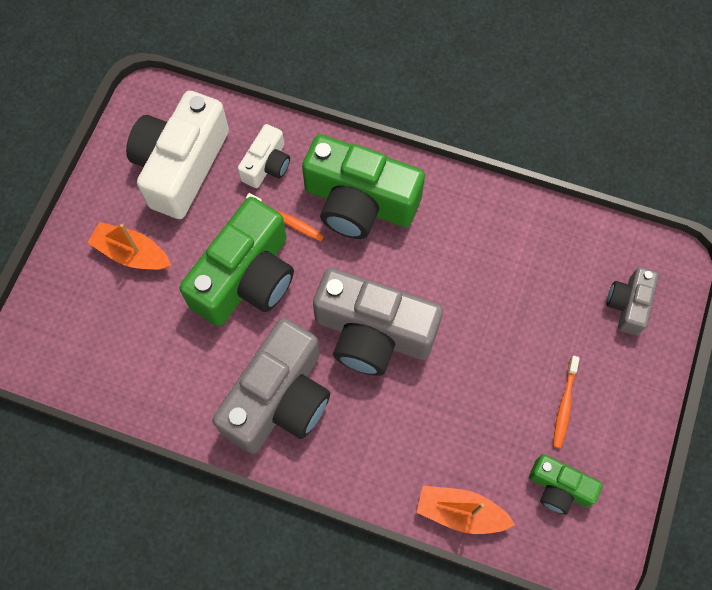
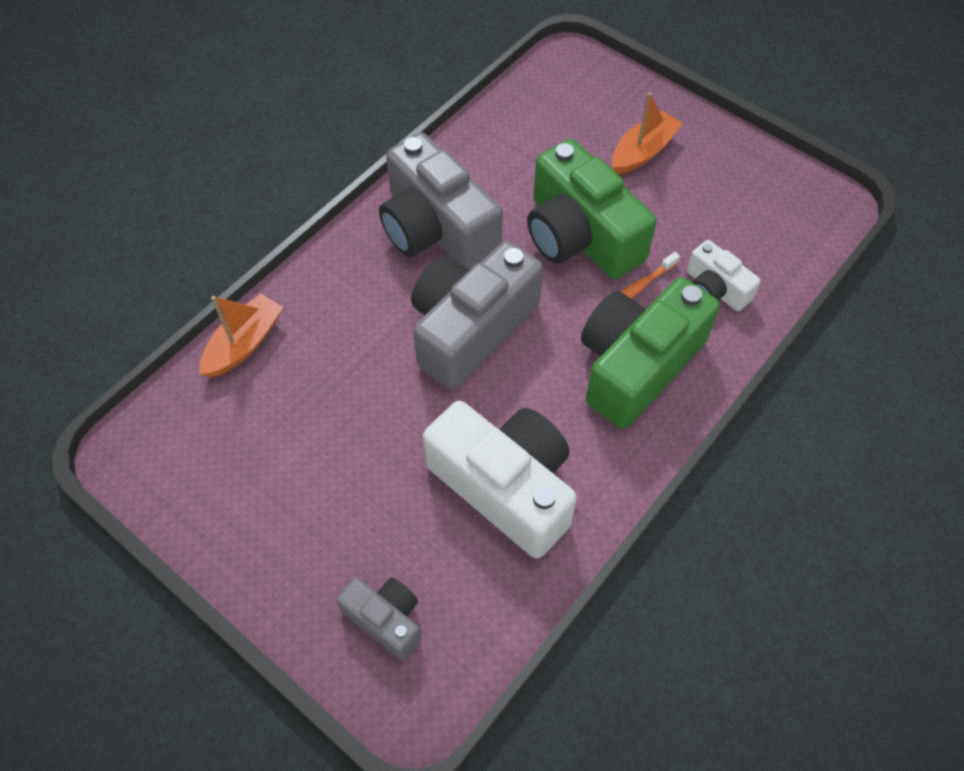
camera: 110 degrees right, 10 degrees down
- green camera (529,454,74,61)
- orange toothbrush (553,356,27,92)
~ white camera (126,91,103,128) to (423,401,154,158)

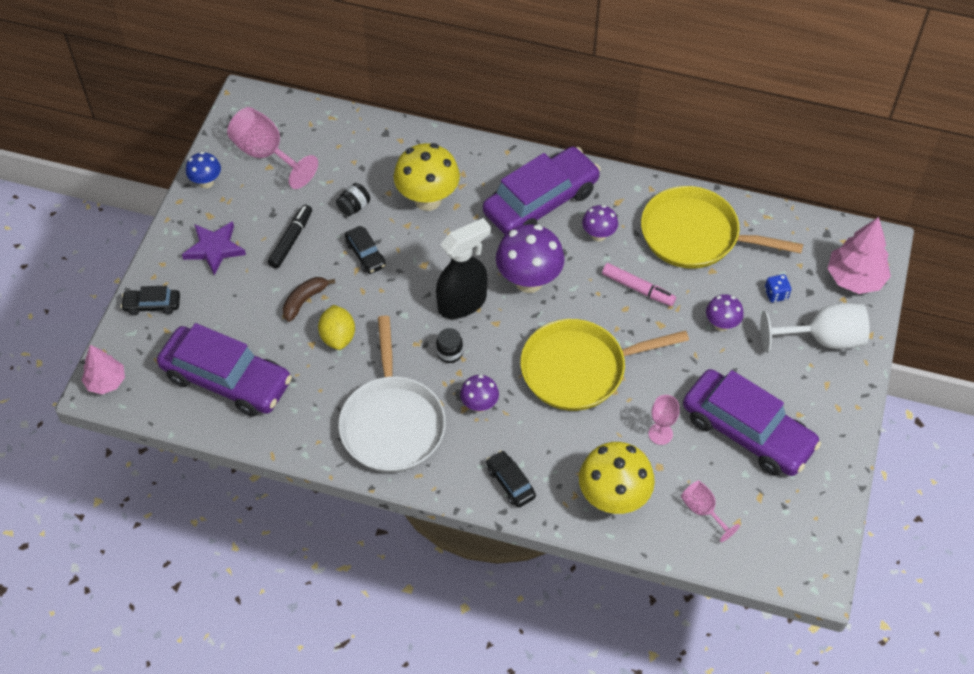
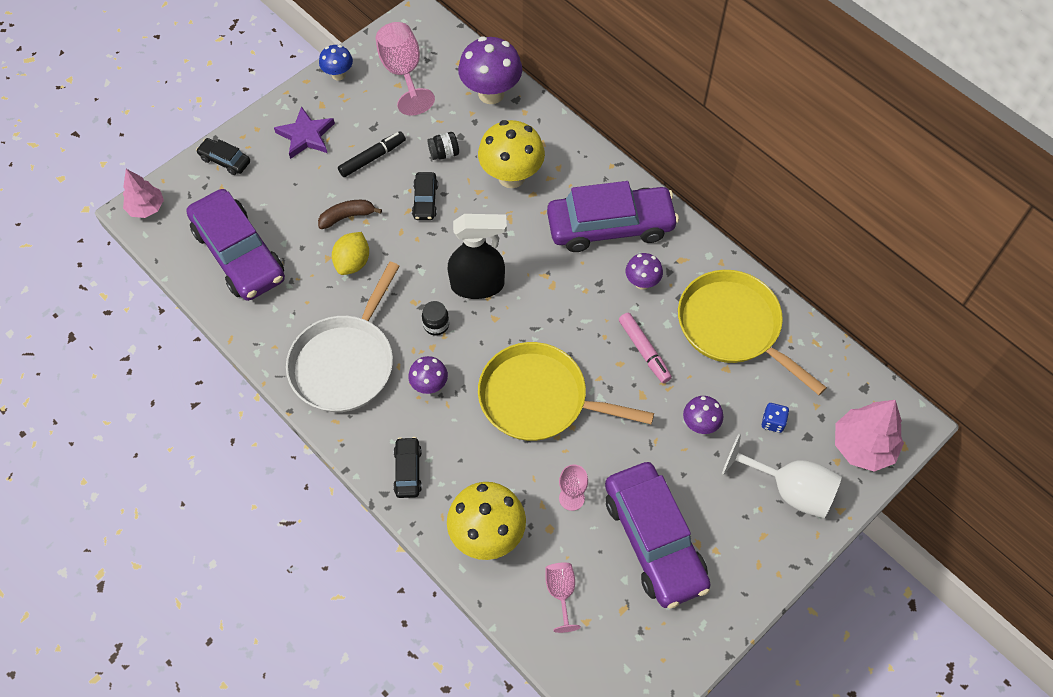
camera: 30 degrees right, 5 degrees up
~ purple mushroom (496,224,69,69) to (458,36,64,68)

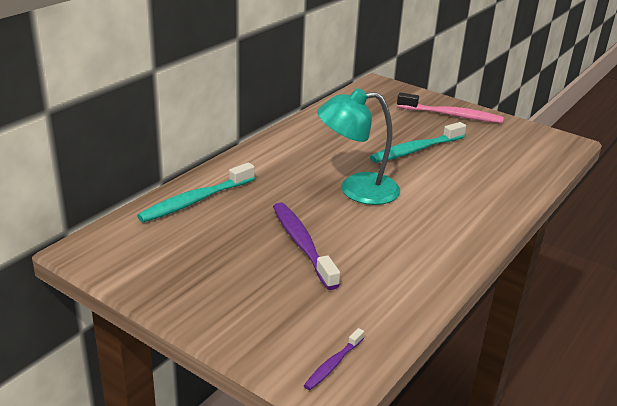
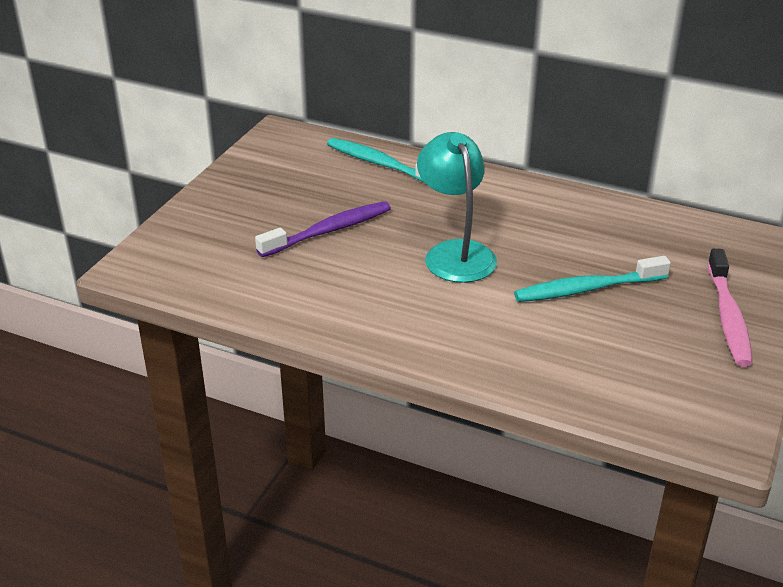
camera: 80 degrees right, 5 degrees up
- purple toothbrush (304,328,60,62)
~ turquoise toothbrush (370,122,96,41) = (514,256,157,46) 60 degrees counterclockwise

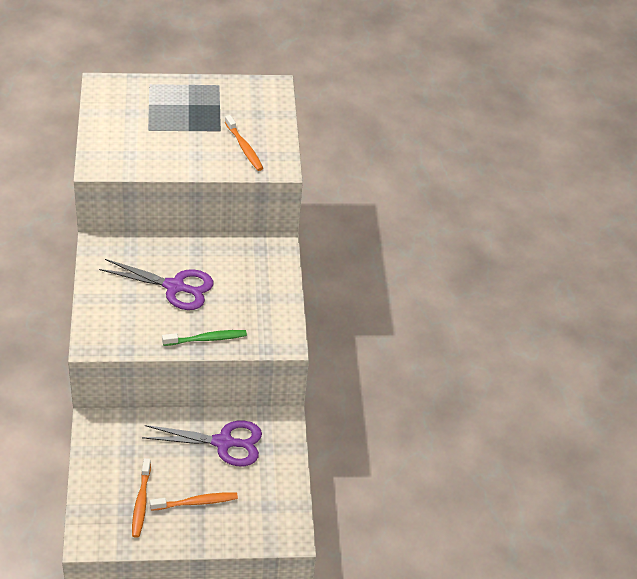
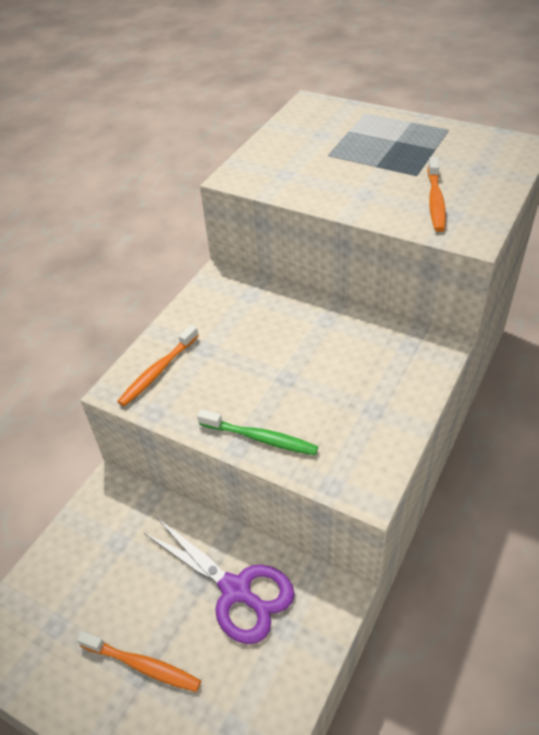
camera: 40 degrees right, 0 degrees up
- purple scissors (99,259,115,51)
~ orange toothbrush (132,458,19,80) to (117,325,82,81)

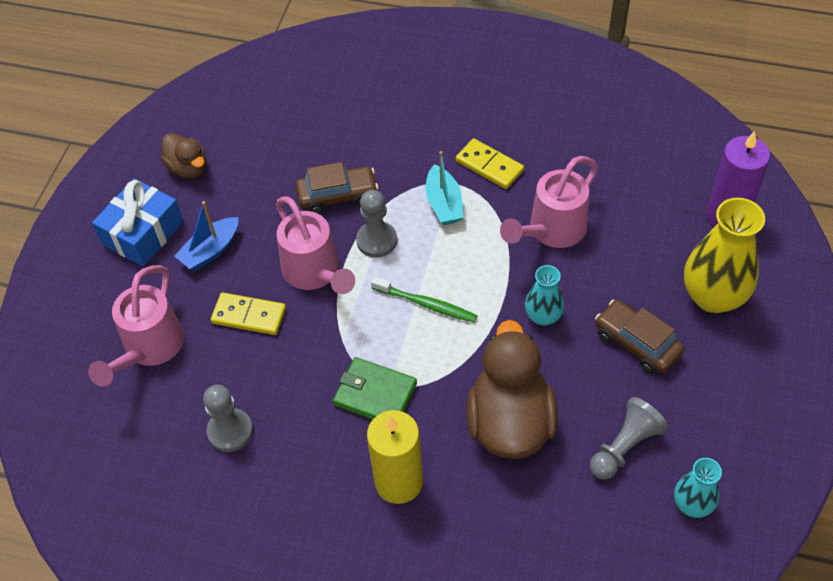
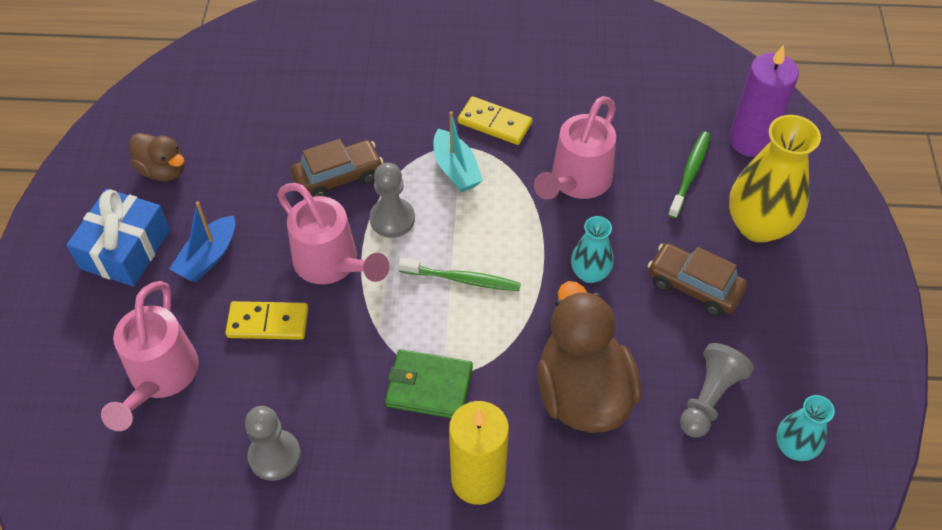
camera: 15 degrees left, 0 degrees up
+ green toothbrush (668,132,42,87)

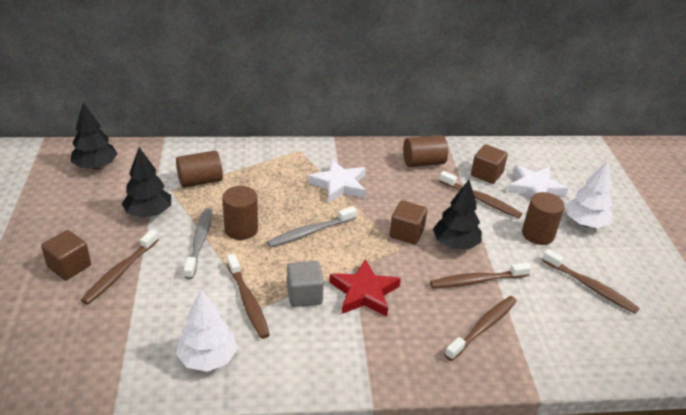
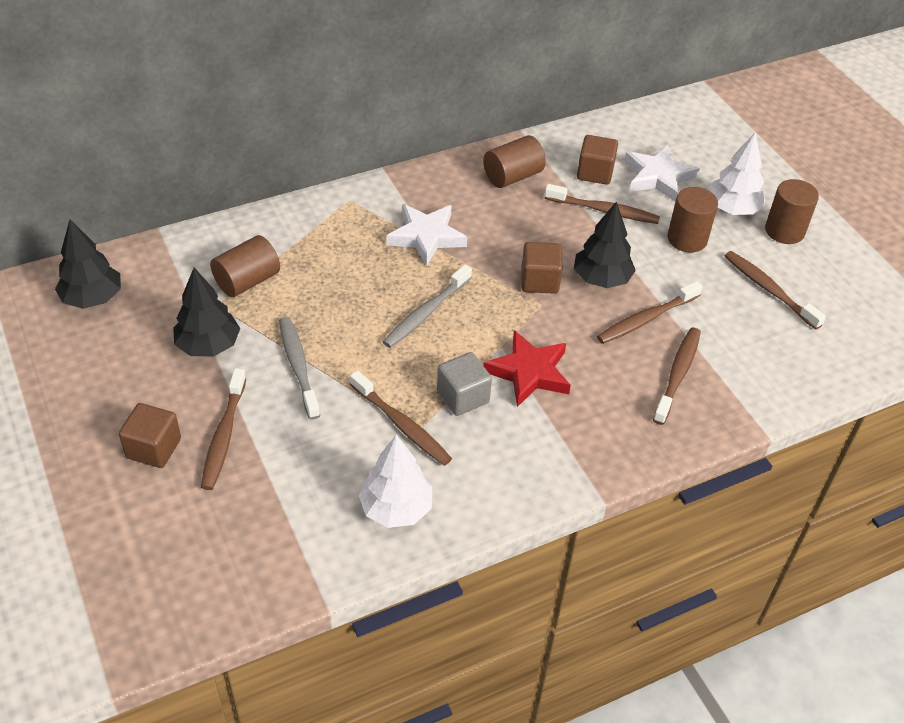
camera: 20 degrees left, 10 degrees up
~ brown cylinder (222,186,36,54) to (765,179,54,65)
~ brown toothbrush (542,249,98,65) = (725,251,101,79) 150 degrees counterclockwise

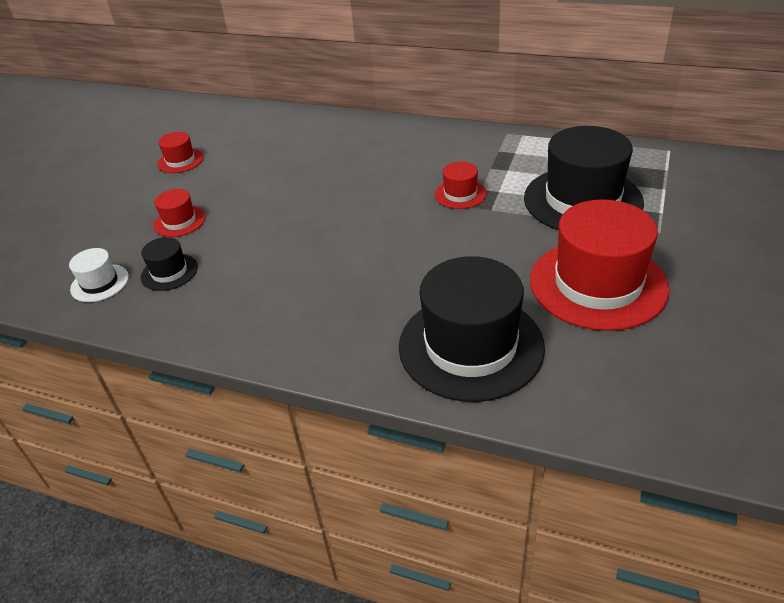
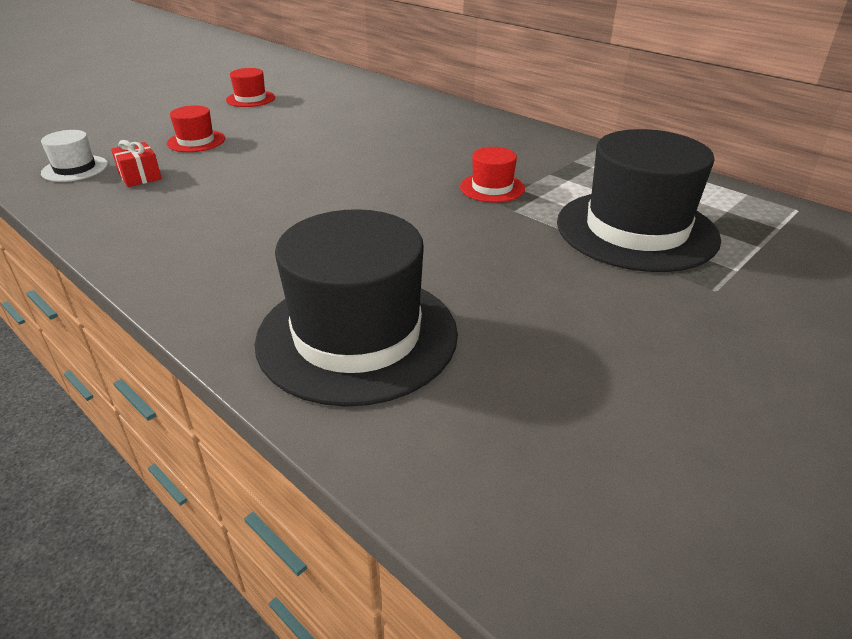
camera: 20 degrees right, 5 degrees down
- red hat (530,199,140,132)
~ black hat (141,237,57,54) to red gift (111,140,51,47)

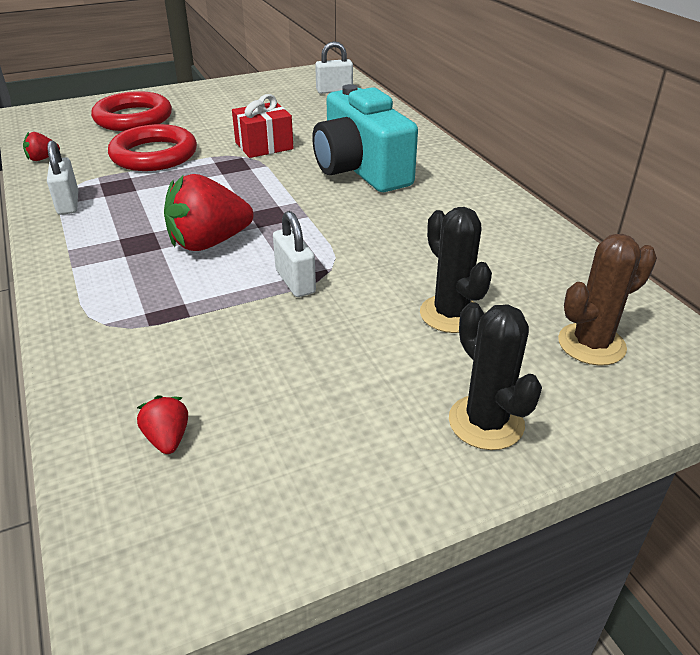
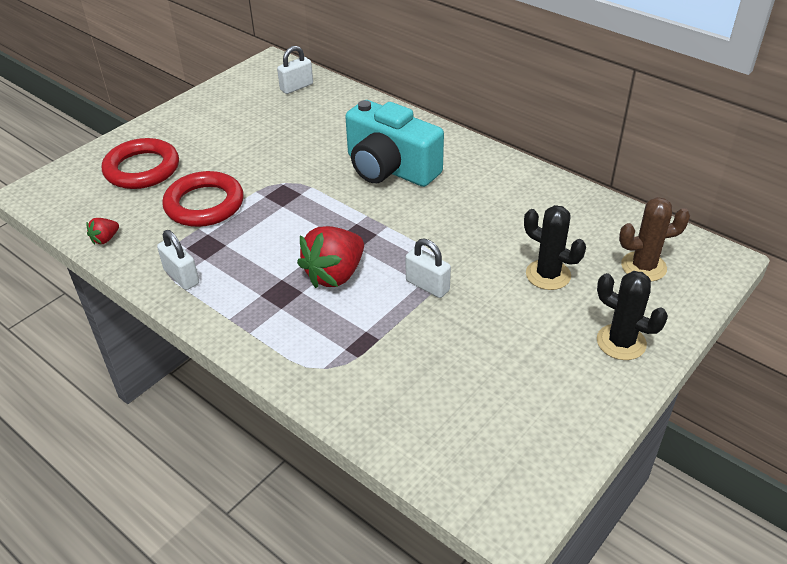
camera: 25 degrees left, 5 degrees up
- red strawberry (137,395,51,59)
- red gift (232,94,61,64)
~ brown cactus (558,234,99,132) = (619,197,71,85) 45 degrees clockwise

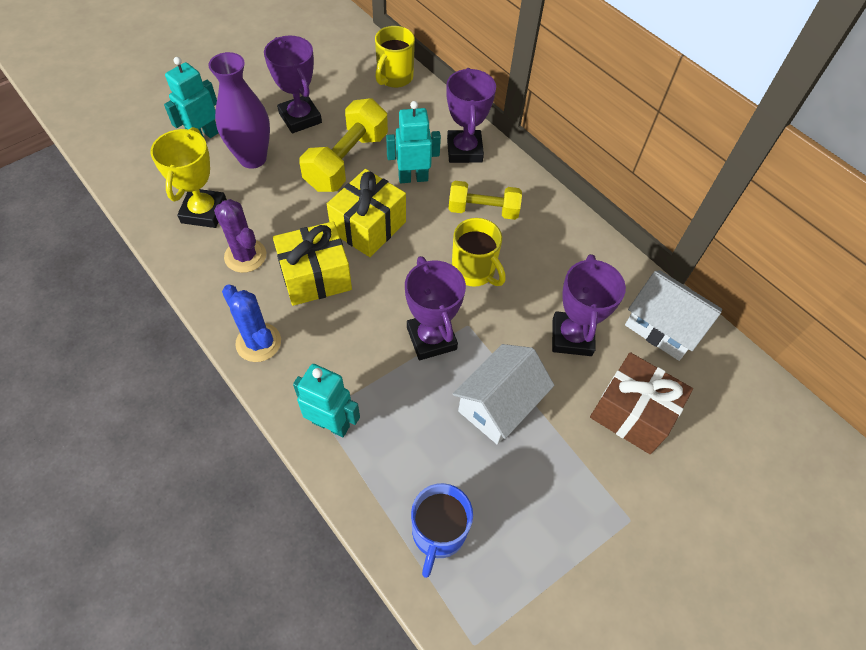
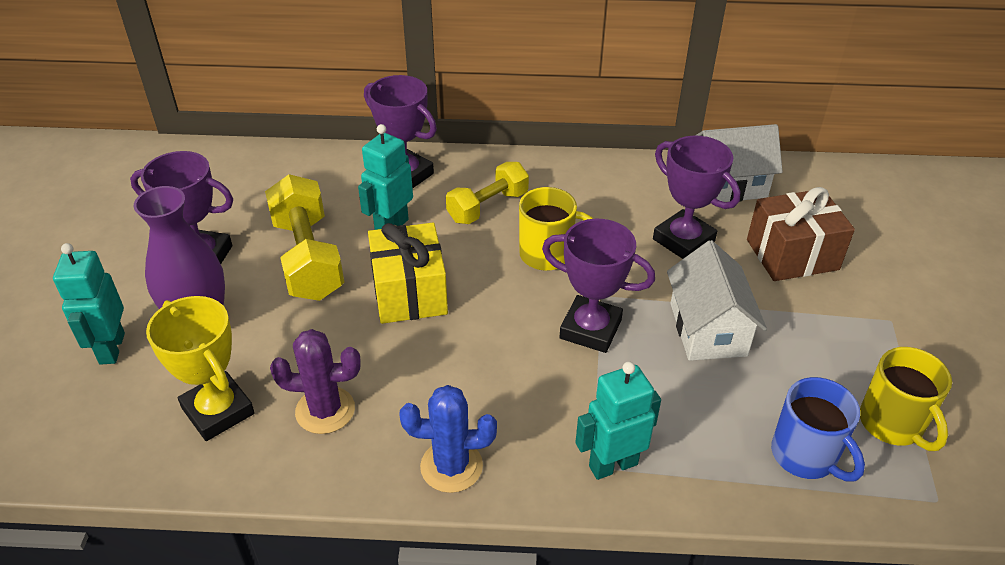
camera: 45 degrees left, 15 degrees down
- yellow gift (273,221,79,85)
~ yellow mug (375,26,40,62) to (860,347,92,104)

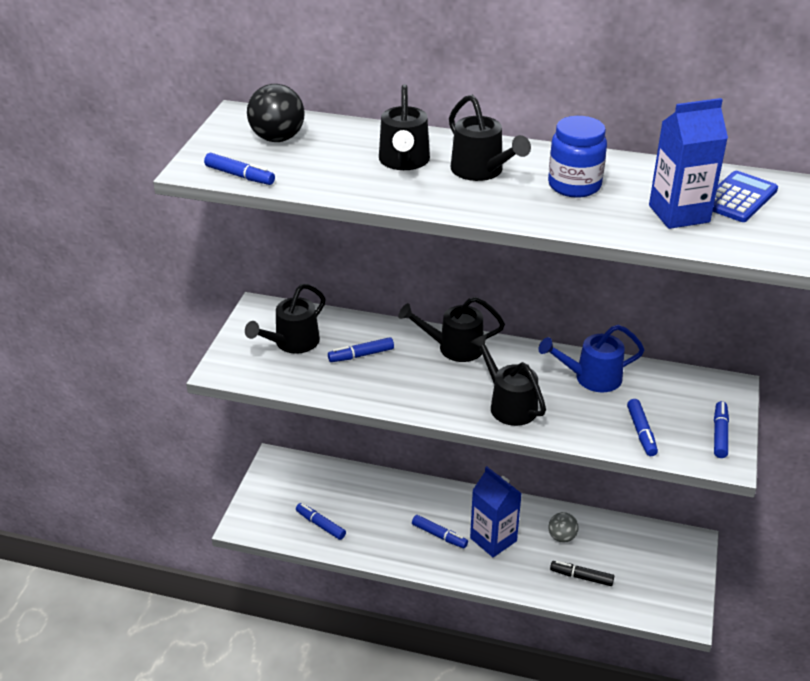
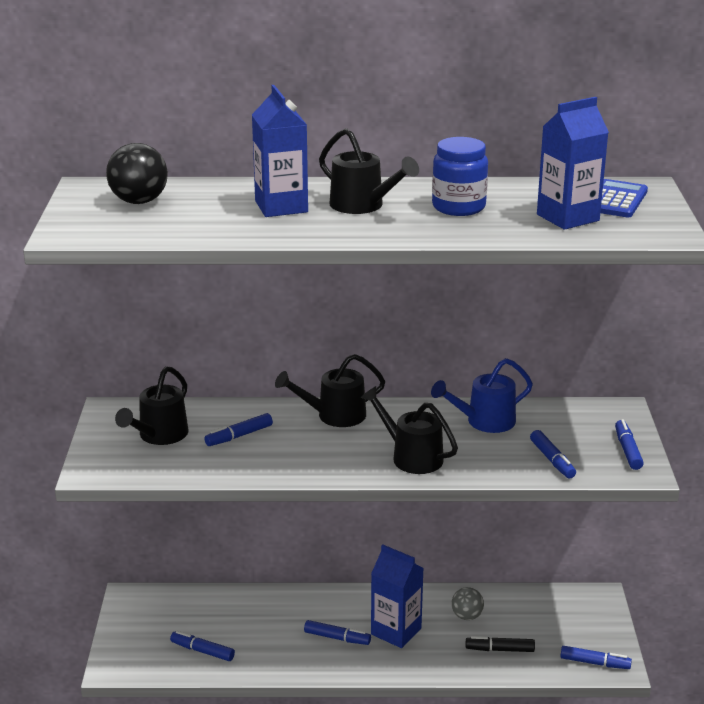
camera: 15 degrees left, 10 degrees down
~ blue marker (204,153,71,32) to (560,646,72,23)
~ black watering can (379,84,51,86) to blue carton (252,85,56,132)

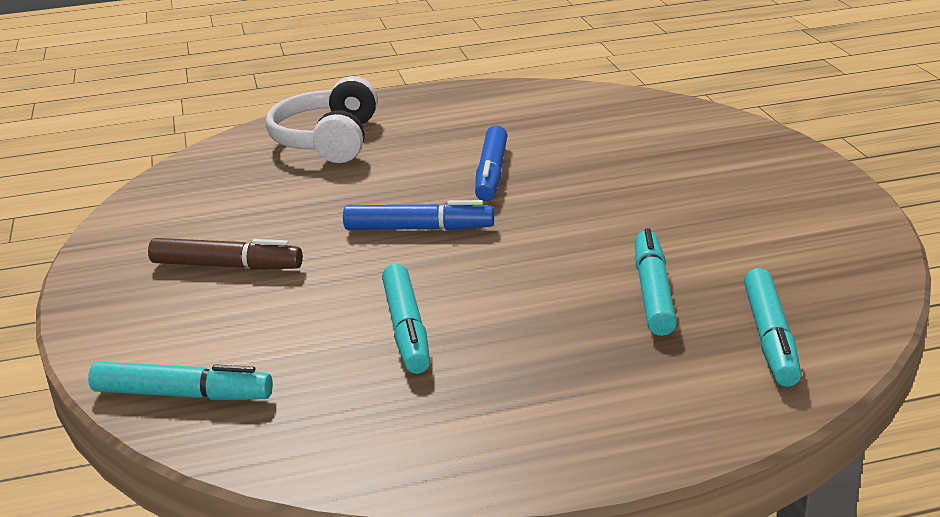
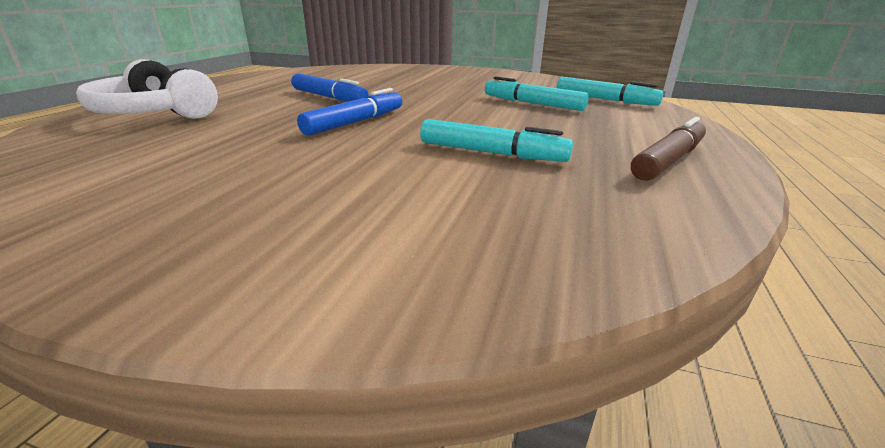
camera: 60 degrees left, 0 degrees up
- turquoise marker (88,362,185,38)
~ brown marker (148,238,155,32) to (631,117,75,64)

